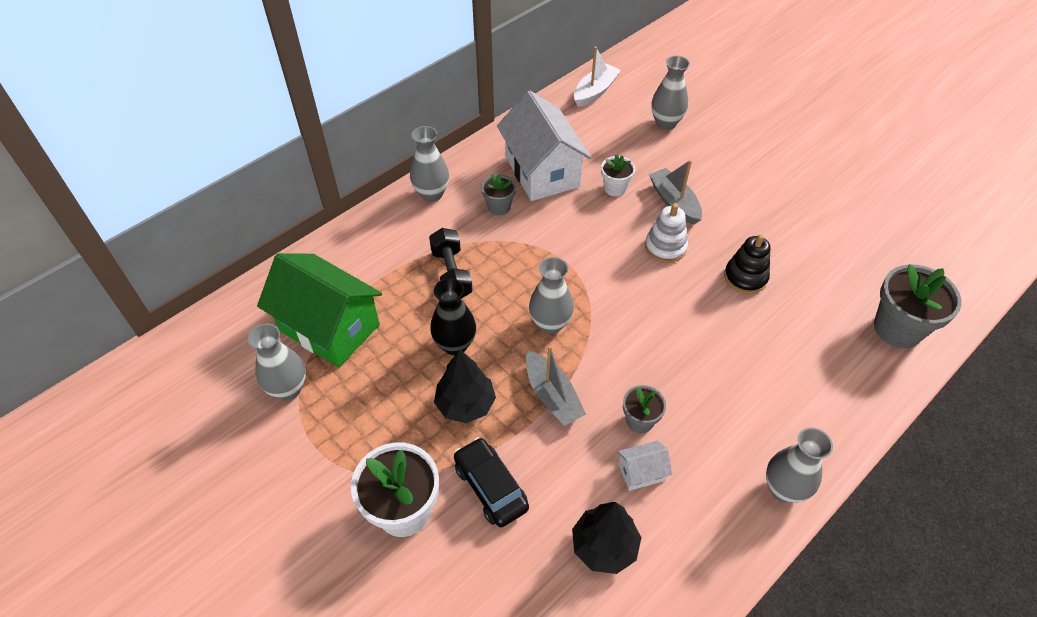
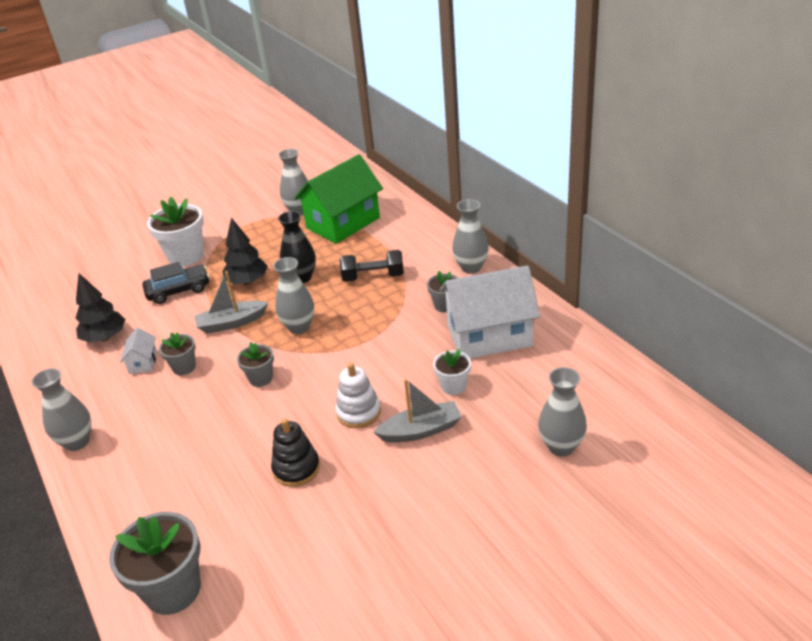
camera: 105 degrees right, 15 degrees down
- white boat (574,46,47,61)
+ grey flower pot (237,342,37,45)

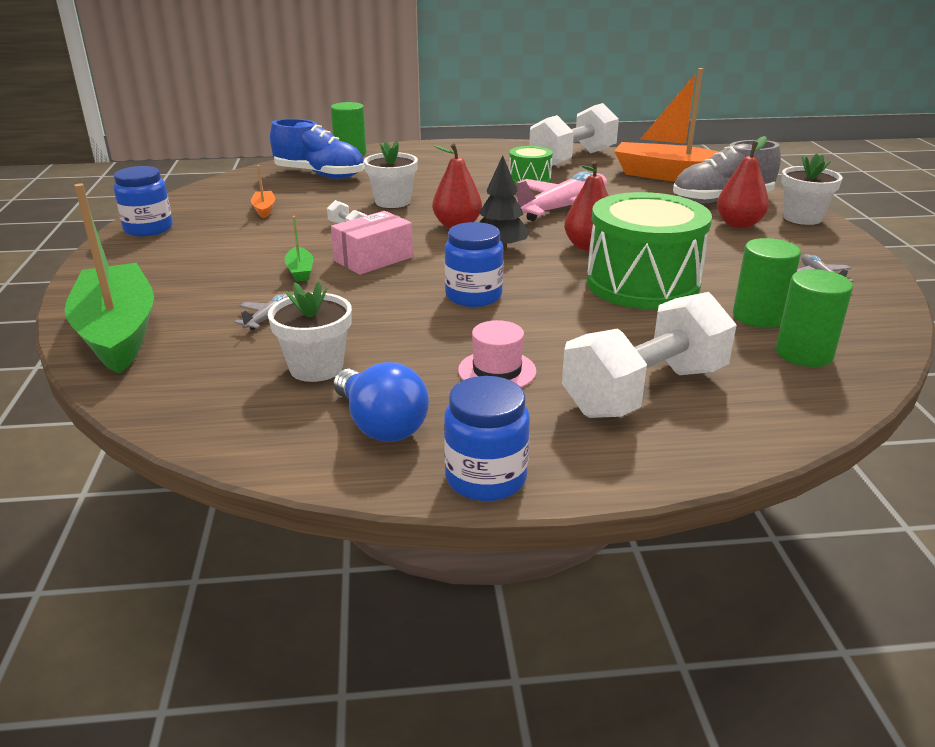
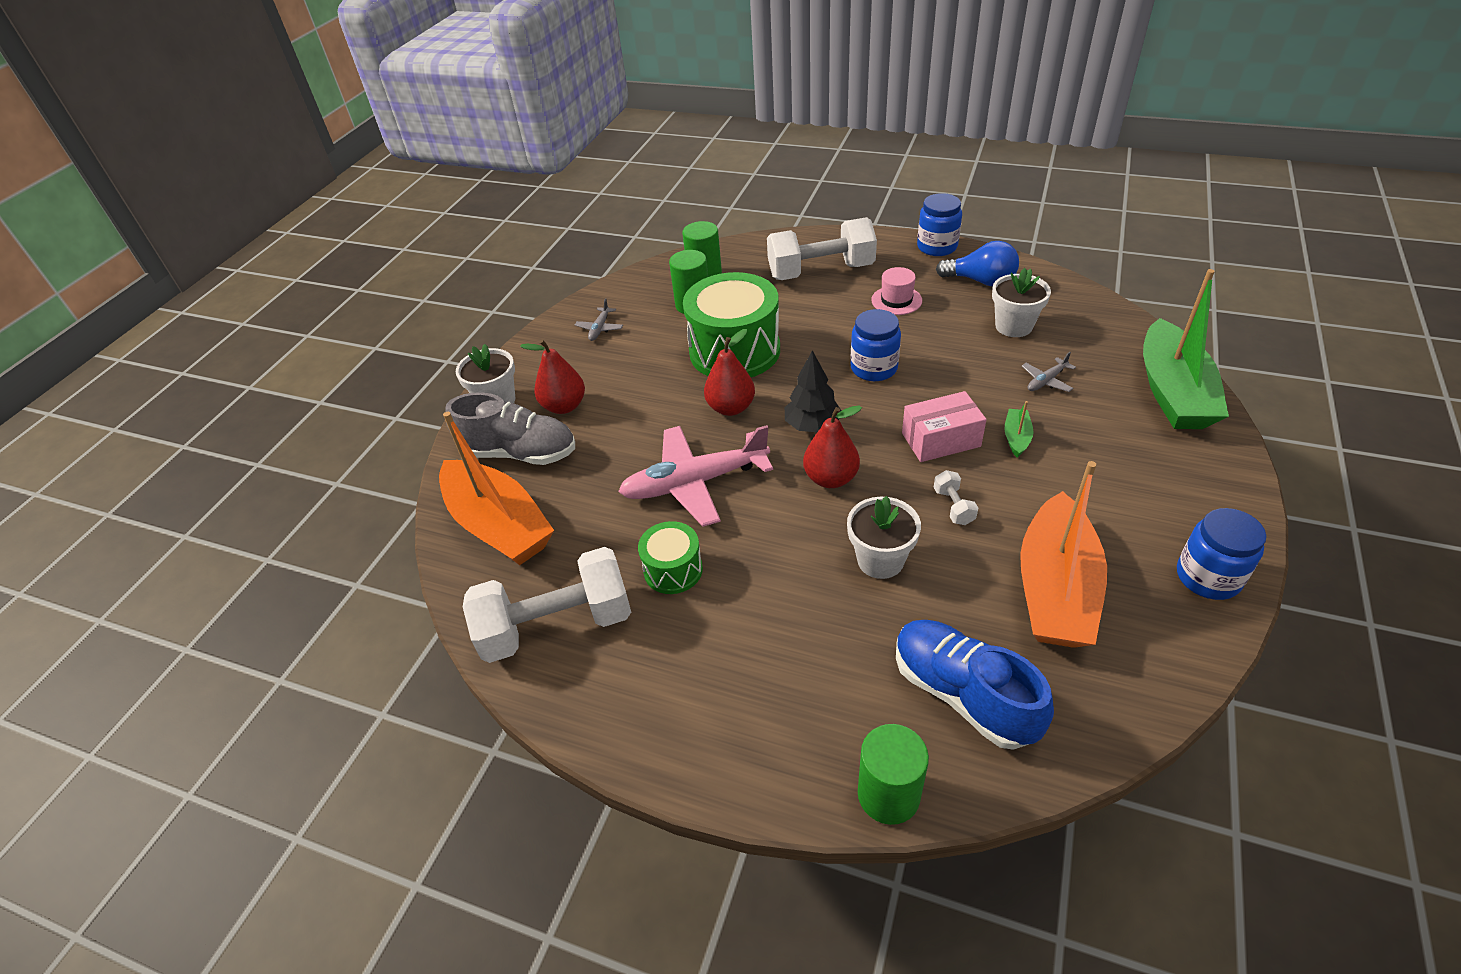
camera: 150 degrees left, 15 degrees up
~ blue light bulb (334,362,95,80) = (936,241,83,45) 120 degrees clockwise
~ orange boat (251,165,24,53) = (1020,461,87,187) x2.48

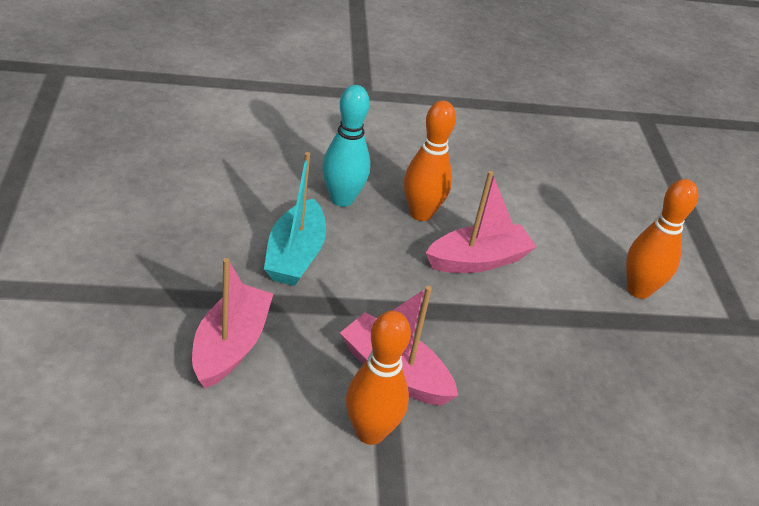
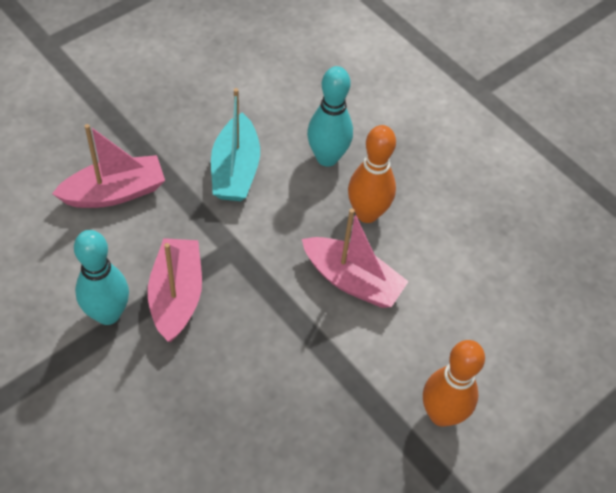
camera: 55 degrees right, 15 degrees up
~ orange bowling pin (346,311,65,134) to turquoise bowling pin (74,230,55,95)
~ turquoise boat (264,152,62,134) = (211,88,49,113) 60 degrees counterclockwise

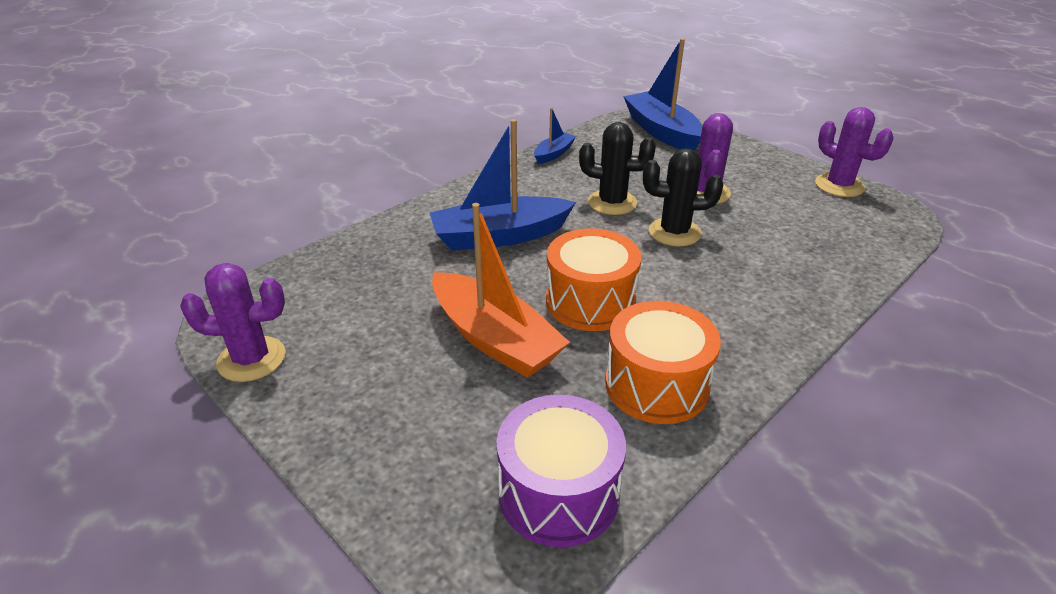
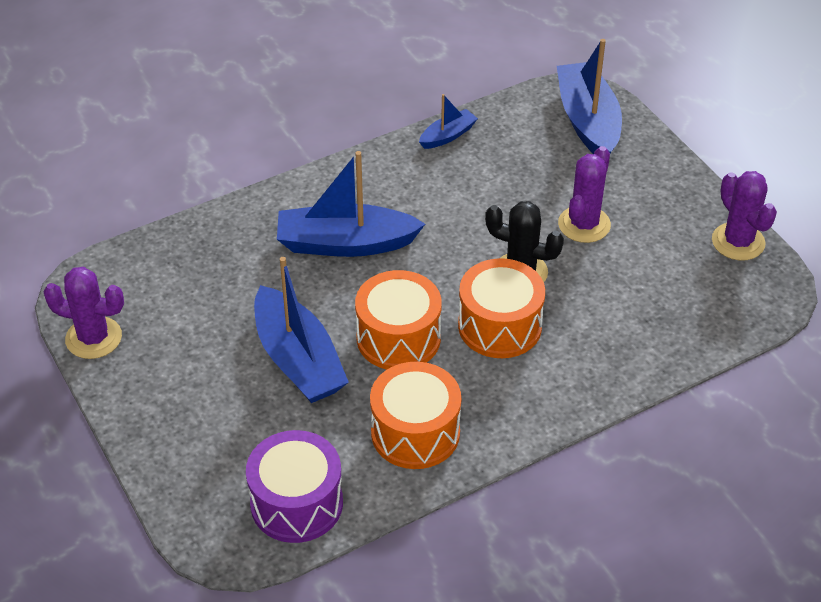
camera: 15 degrees right, 10 degrees up
- black cactus (579,122,77,93)
+ orange drum (458,258,87,100)
~ orange boat (432,203,138,175) to blue boat (254,257,95,146)

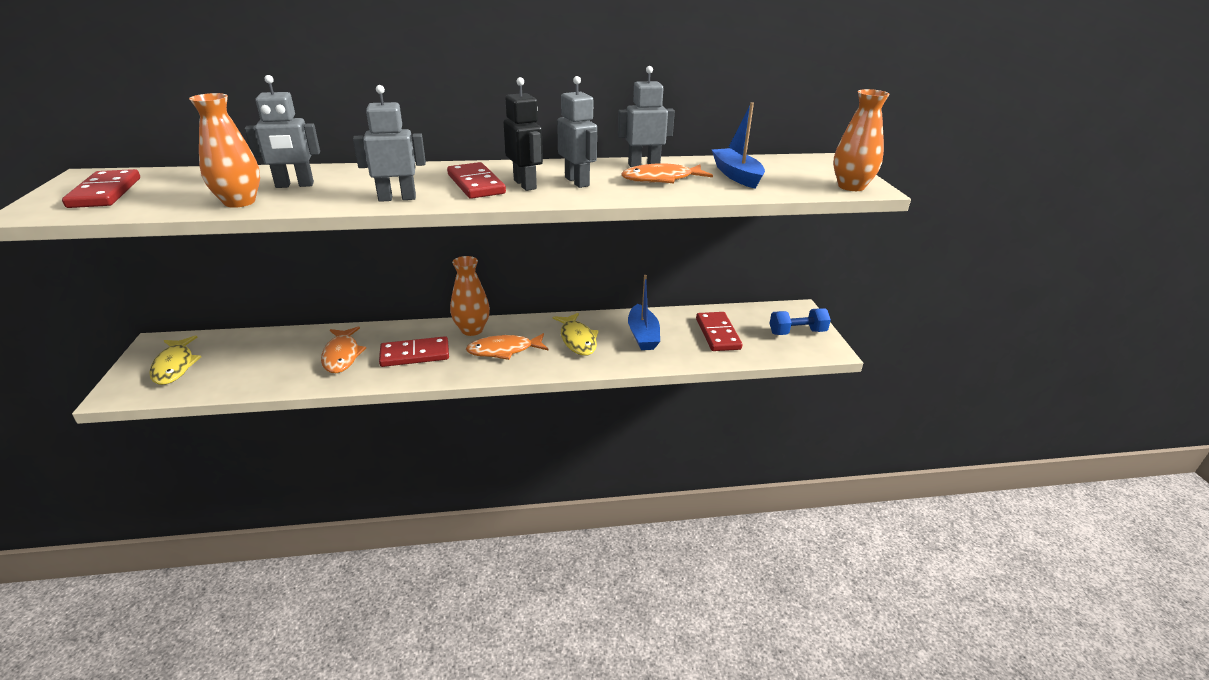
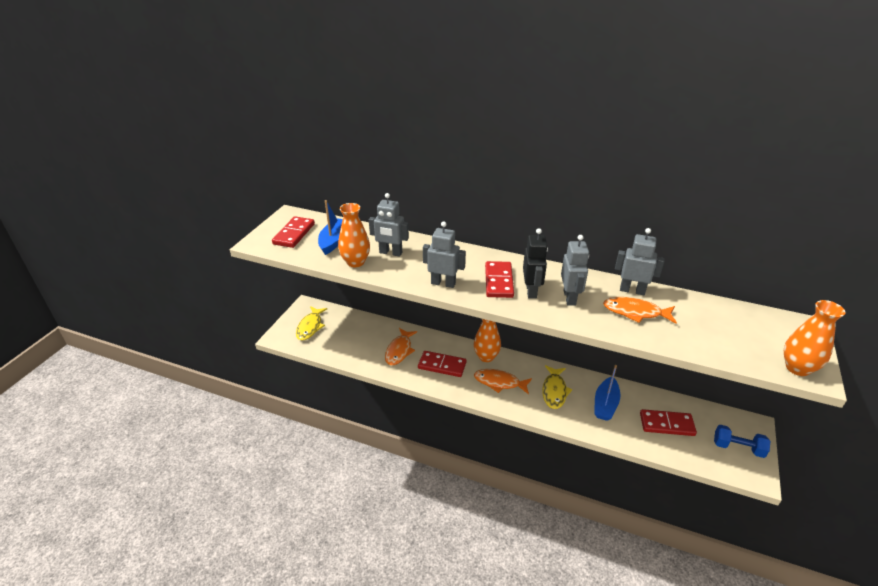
camera: 30 degrees right, 5 degrees up
~ blue boat (712,102,53,87) to (318,200,25,55)
~ red domino (696,312,47,39) = (640,409,57,27) 75 degrees clockwise

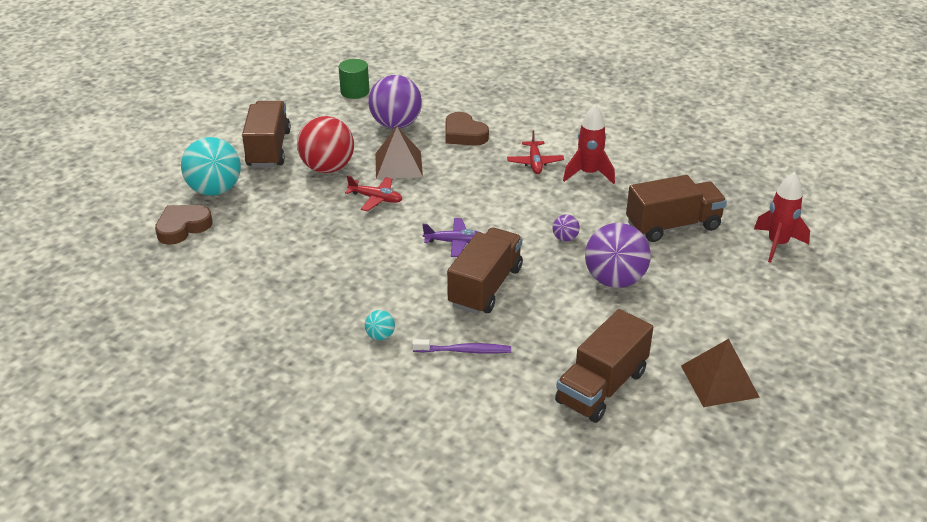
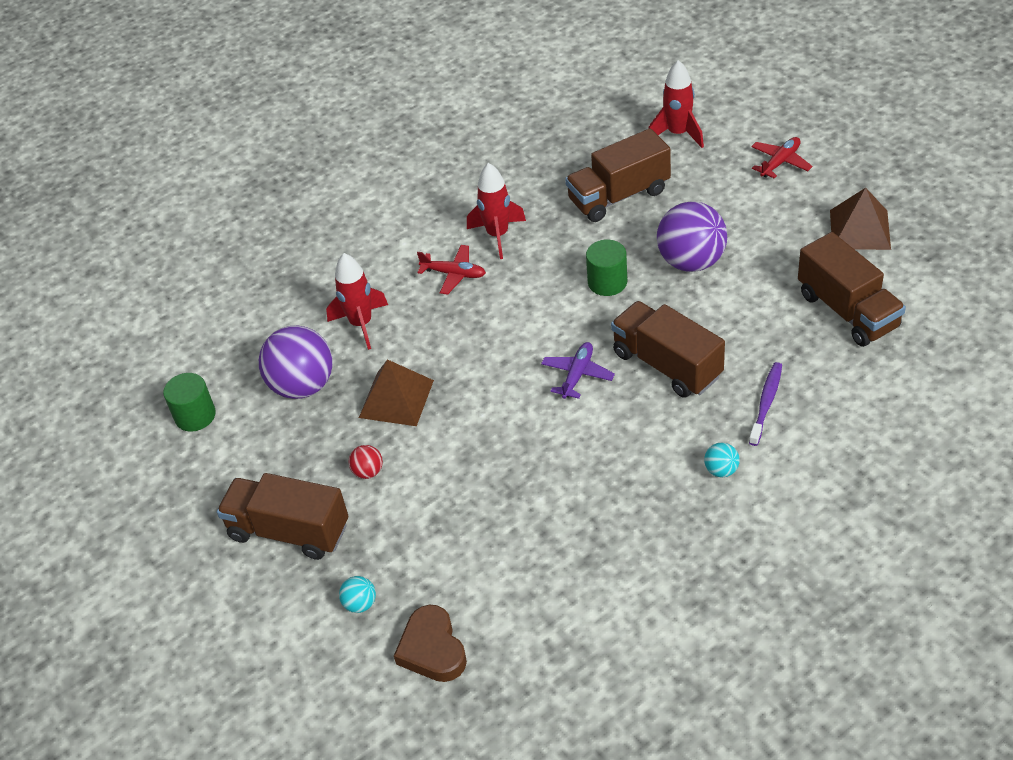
camera: 65 degrees left, 10 degrees up
~ red plane (345,175,57,36) to (751,137,61,42)
~ brown heart (445,112,44,34) to red rocket (326,253,62,97)
~ purple ball (553,214,27,27) to green cylinder (586,240,41,56)
~ brown truck (626,175,101,67) = (565,128,106,94) 120 degrees counterclockwise
~ turquoise ball (181,137,60,59) = (339,576,37,37) x0.44
~ red ball (297,116,57,57) = (348,445,35,34) x0.44

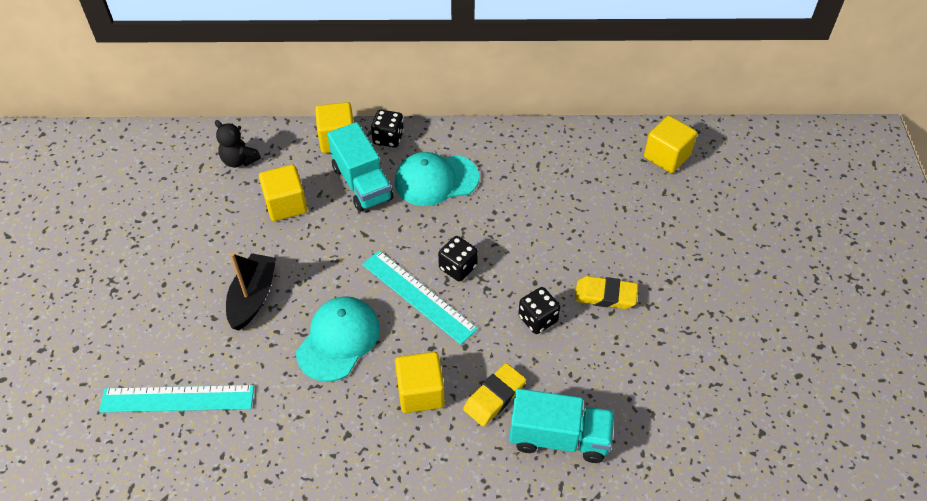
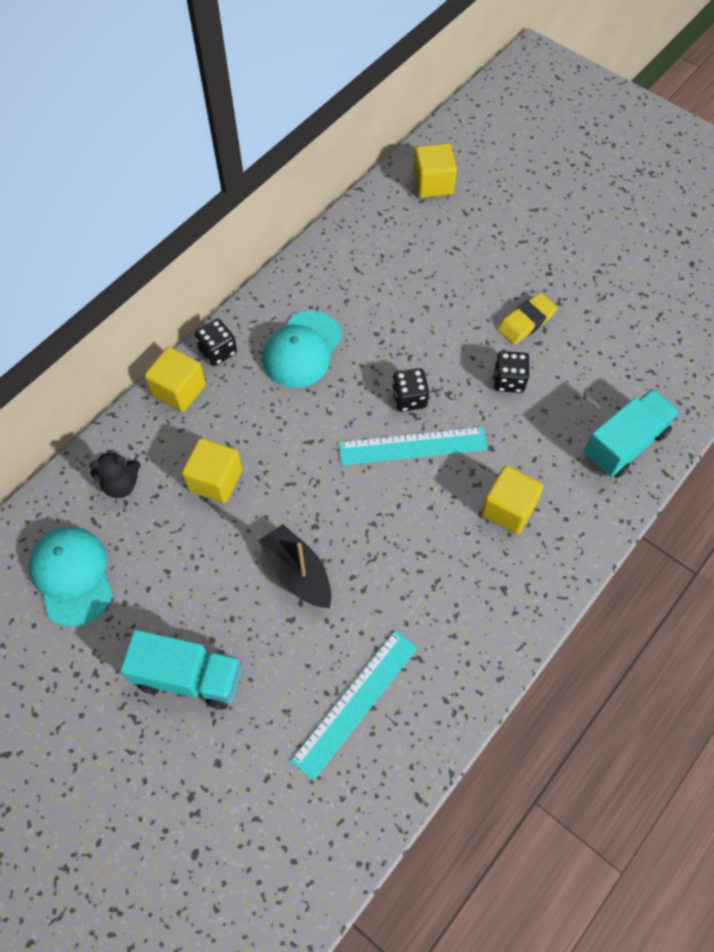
camera: 50 degrees left, 10 degrees up
- yellow eraser (463,363,63,63)
~ turquoise cap (296,296,84,86) to (28,527,85,99)
~ turquoise truck (327,122,66,90) to (120,630,121,79)

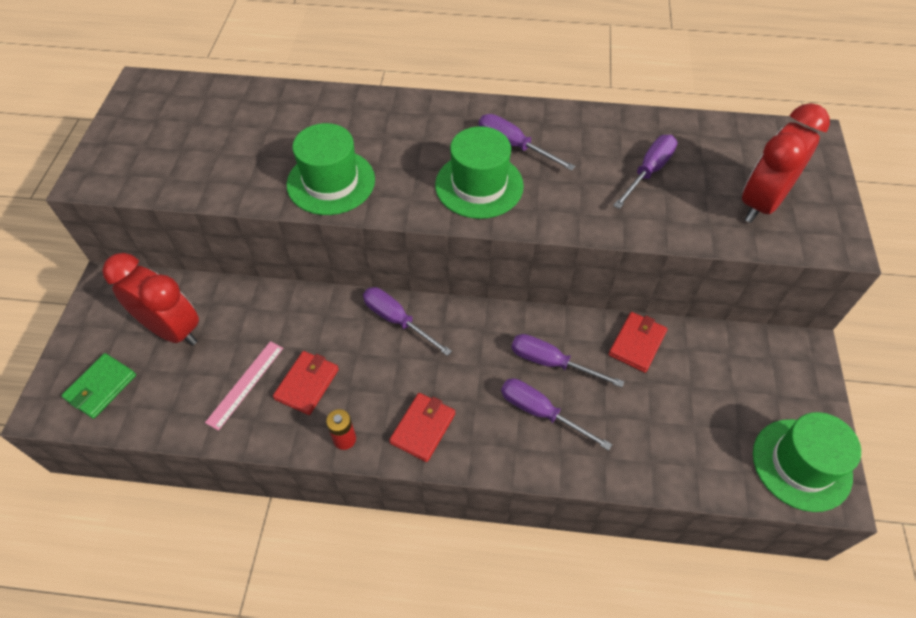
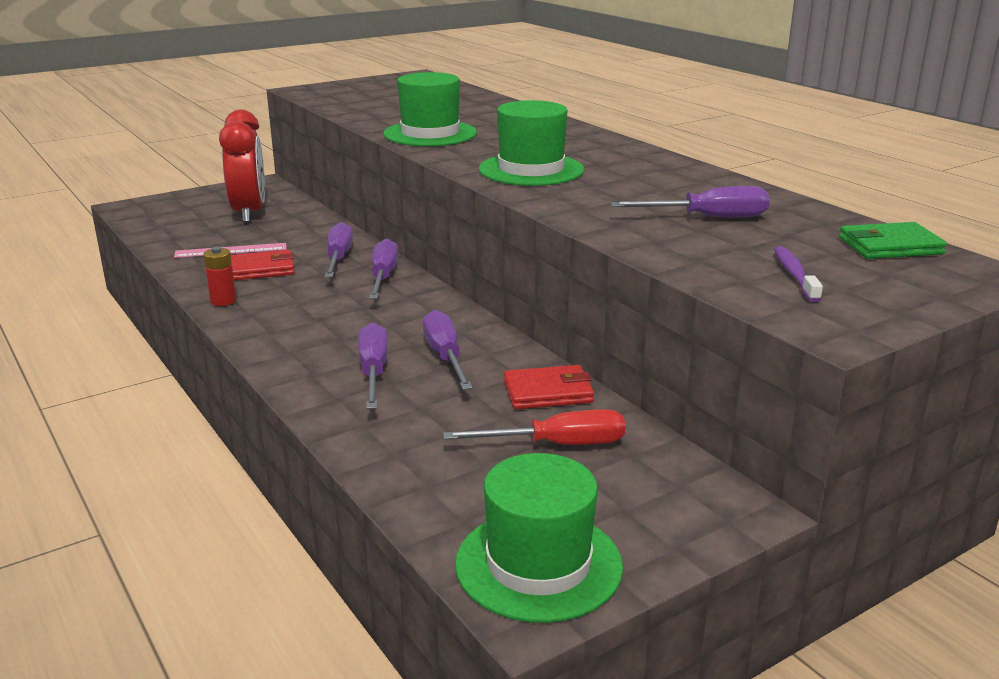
camera: 50 degrees right, 30 degrees down
- red wallet (389,393,66,69)
+ red screwdriver (443,409,182,36)
~ green wallet (61,353,75,66) to (839,222,108,37)
~ purple screwdriver (479,114,96,57) to (325,222,28,55)
~ red clock (742,103,88,120) to purple toothbrush (774,246,49,56)

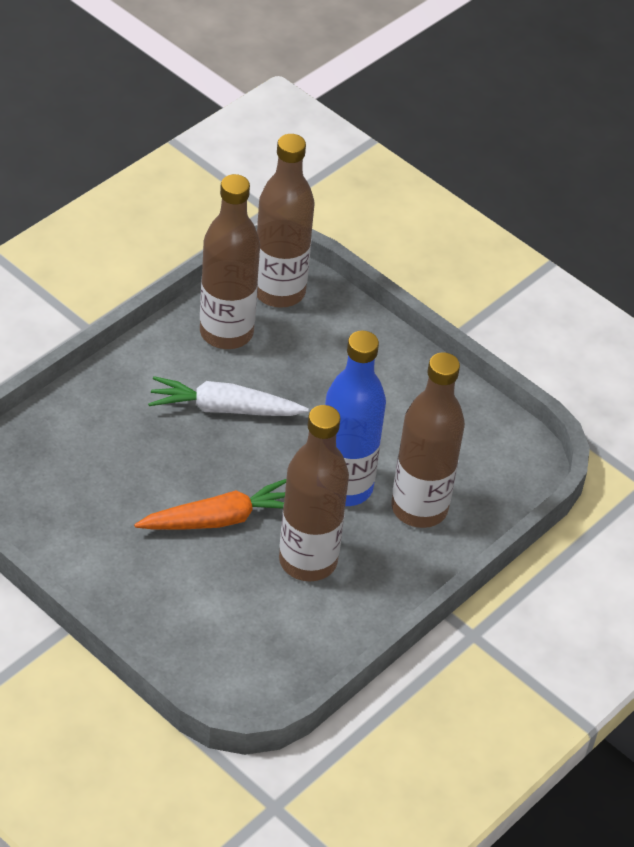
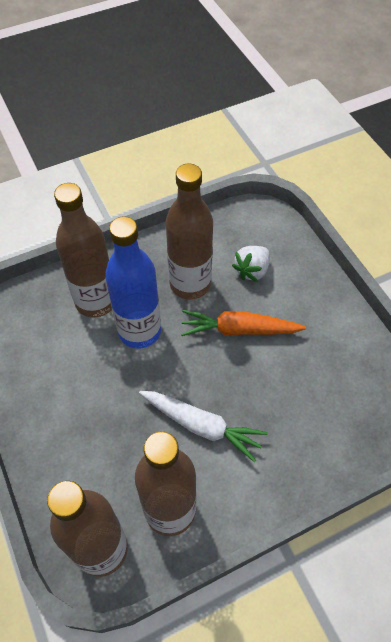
camera: 155 degrees left, 10 degrees up
+ white strawberry (232,246,38,36)

